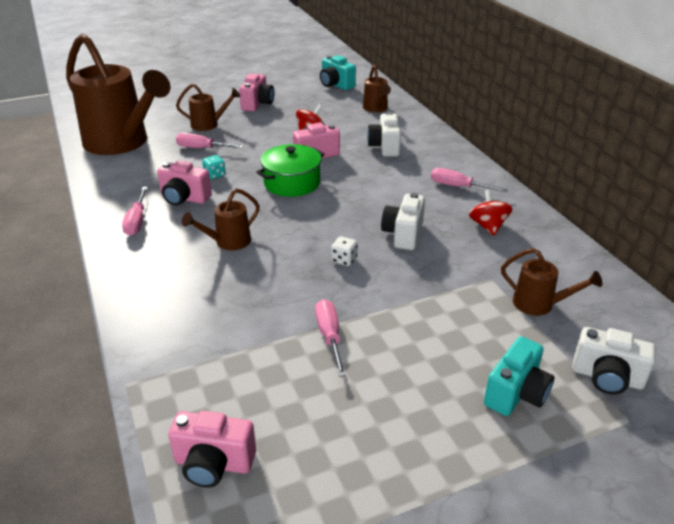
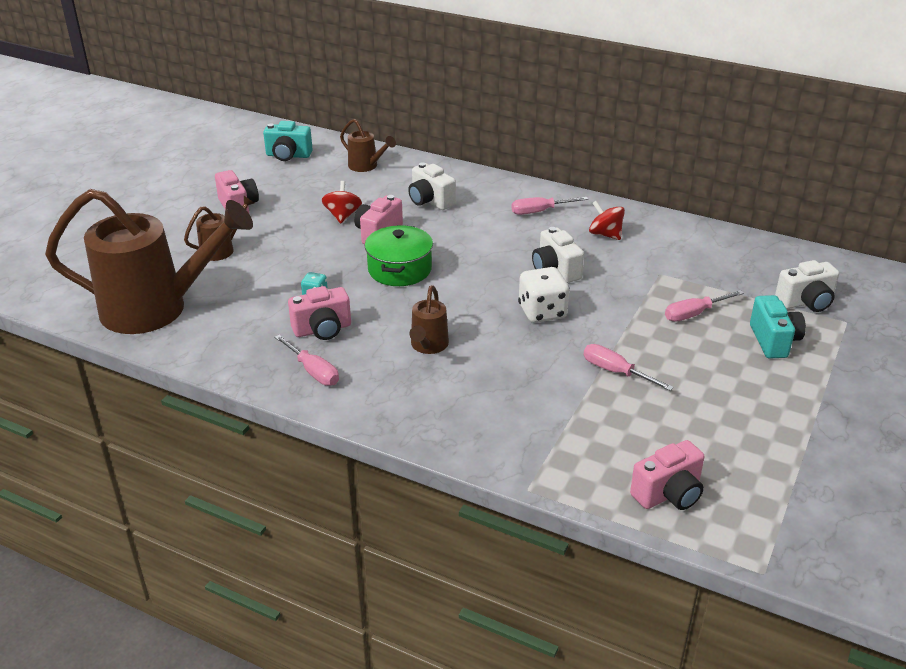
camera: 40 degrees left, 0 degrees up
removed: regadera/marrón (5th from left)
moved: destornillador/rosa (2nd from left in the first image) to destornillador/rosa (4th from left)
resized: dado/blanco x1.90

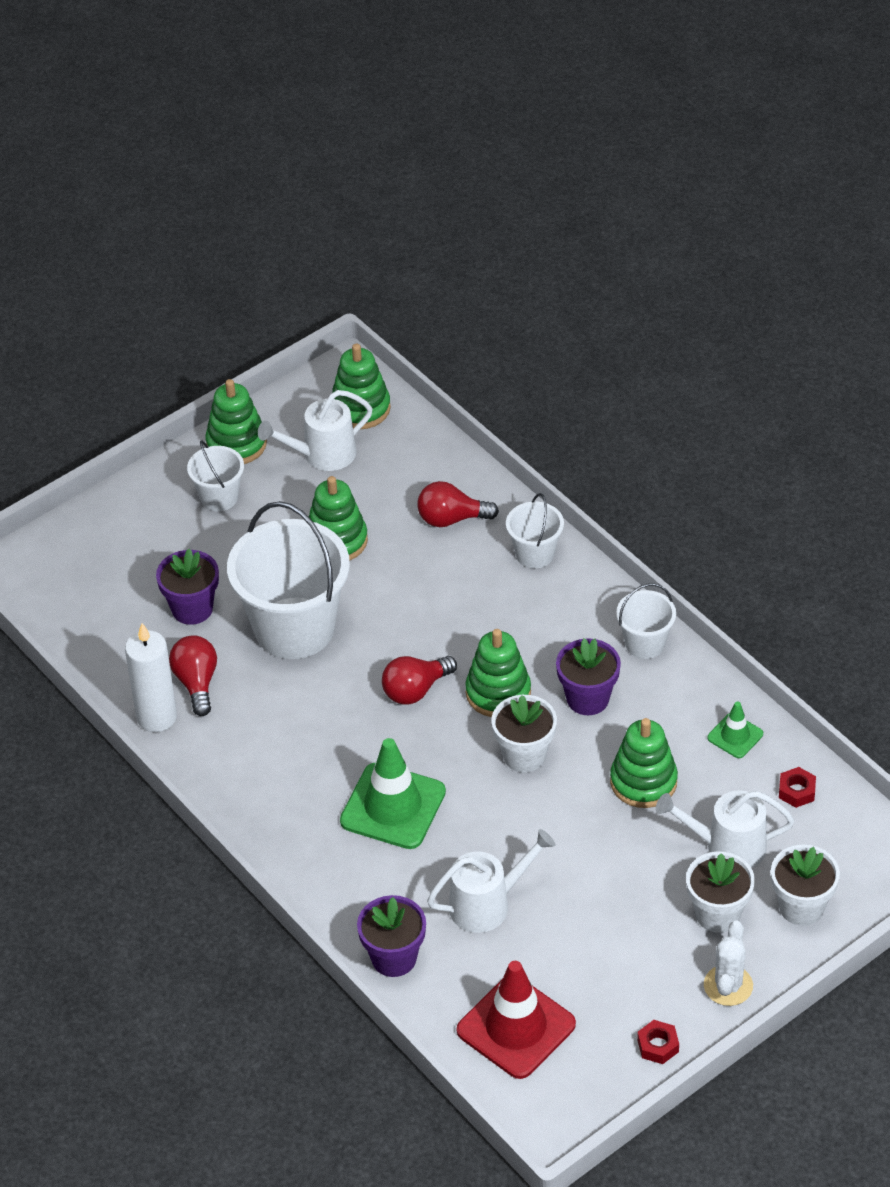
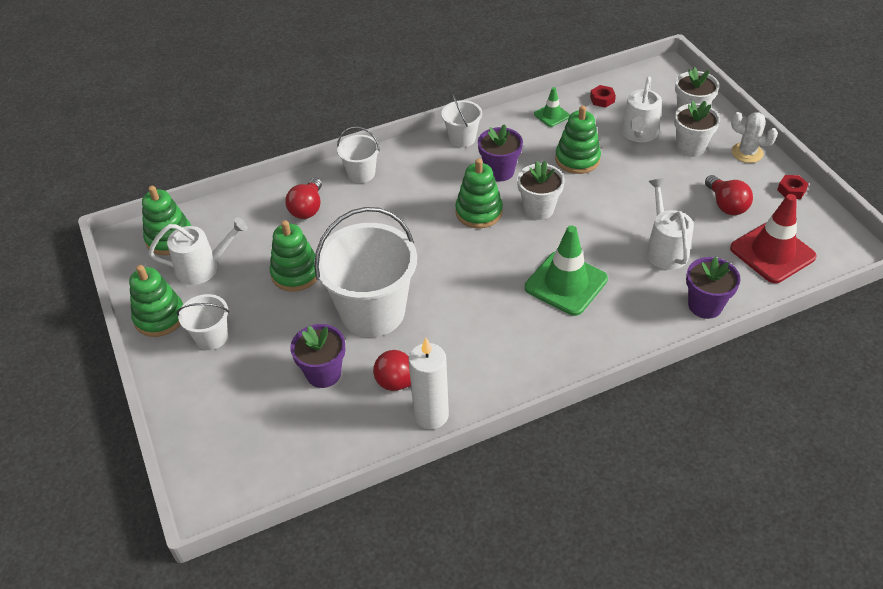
camera: 75 degrees left, 0 degrees up
moved: bombilla/rojo (2nd from left in the first image) to bombilla/rojo (3rd from left)
turned: regadera/blanco (1st from left) 90 degrees counterclockwise

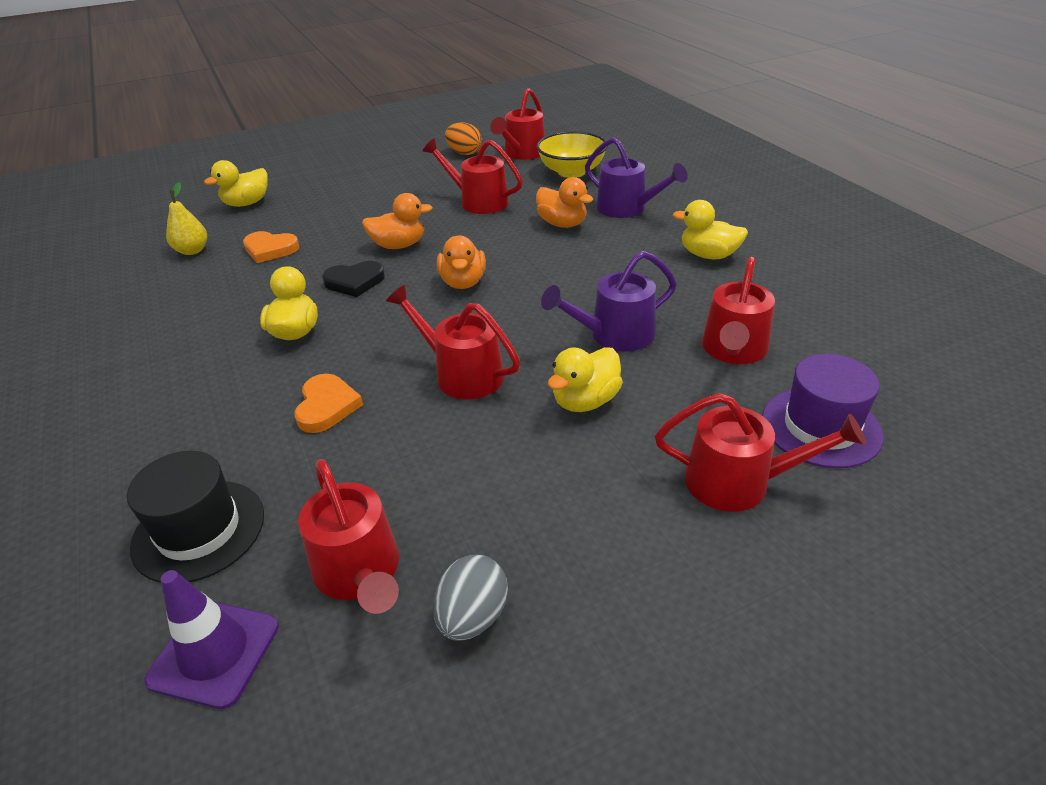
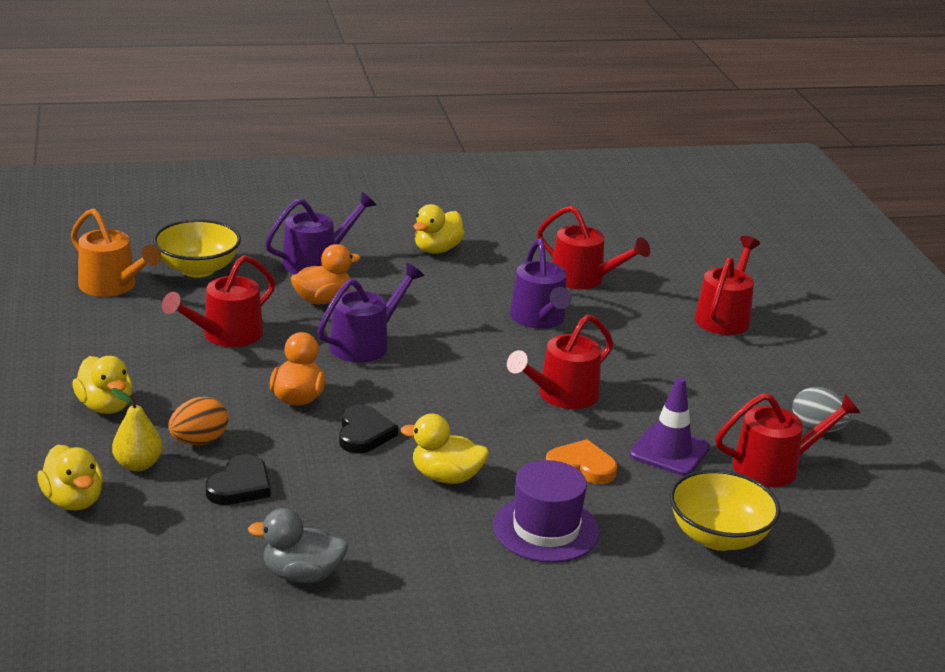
camera: 80 degrees left, 10 degrees down
removed: pato/naranja (2nd from left)
added: pato/gris; regadera/morado (2nd from left)
moved: pato/amarillo (3rd from left in the first image) to pato/amarillo (2nd from left); pera/amarillo; huevo/naranja; sombrero/morado; cono de tráfico/morado
replaced: sombrero/negro to cuenco/amarillo (2nd from left)
recoloured: regadera/rojo (4th from left) to regadera/naranja; corazón/naranja (1st from left) to corazón/negro (1st from left)

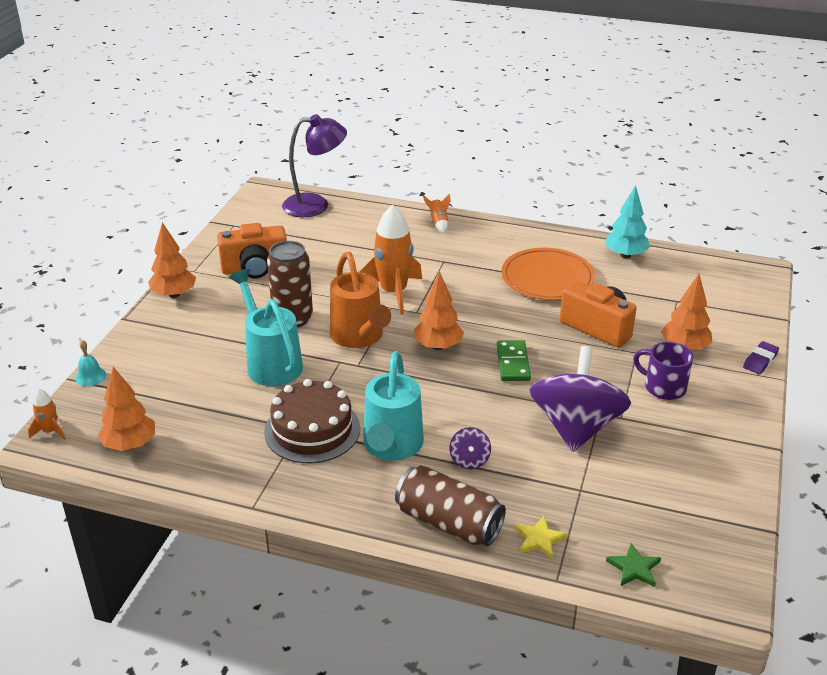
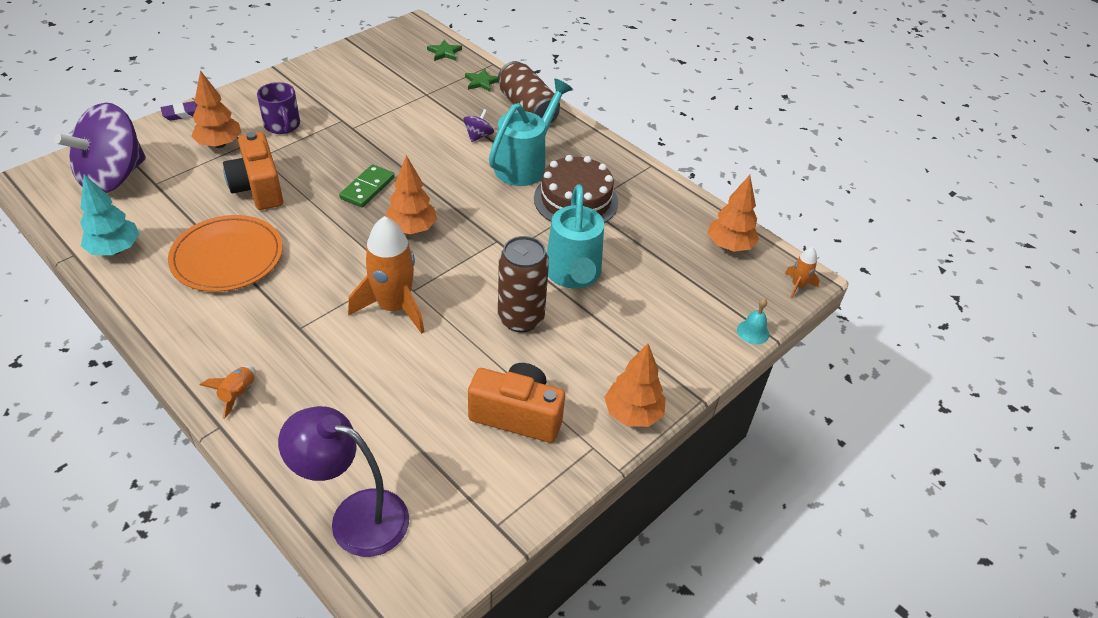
camera: 155 degrees left, 10 degrees up
removed: regadera/naranja
moved: peonza/morado (2nd from left in the first image) to peonza/morado (1st from left)
recoloured: estrella/amarillo to estrella/verde (2nd from left)

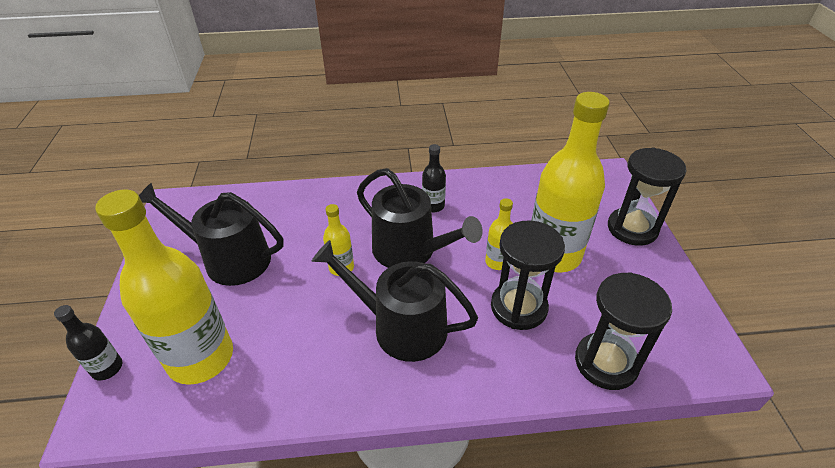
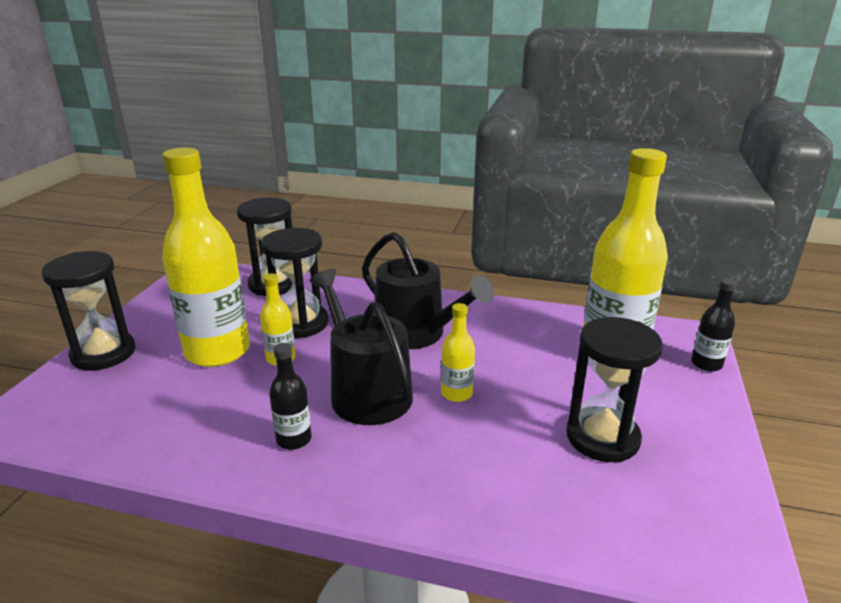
camera: 160 degrees left, 15 degrees down
replaced: regadera/negro (1st from left) to reloj de arena/negro (4th from left)

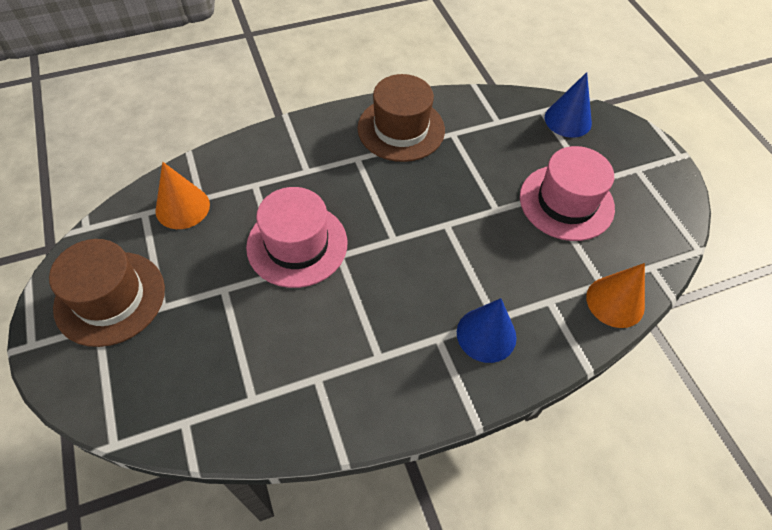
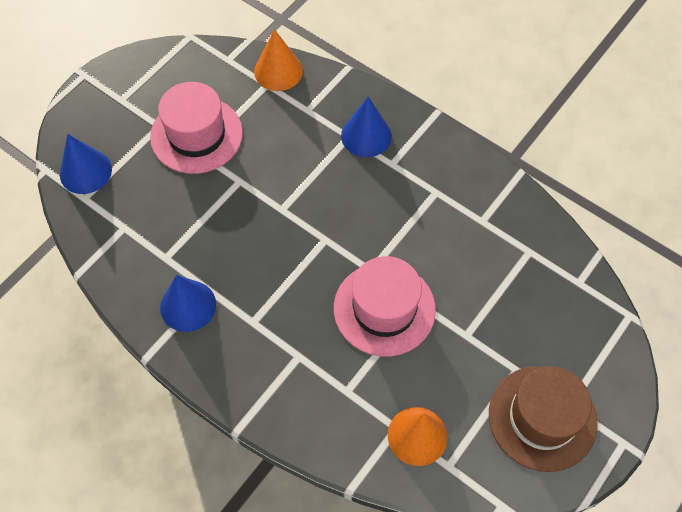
camera: 120 degrees left, 5 degrees up
replaced: sombrero/marrón (2nd from left) to cono/azul (2nd from left)

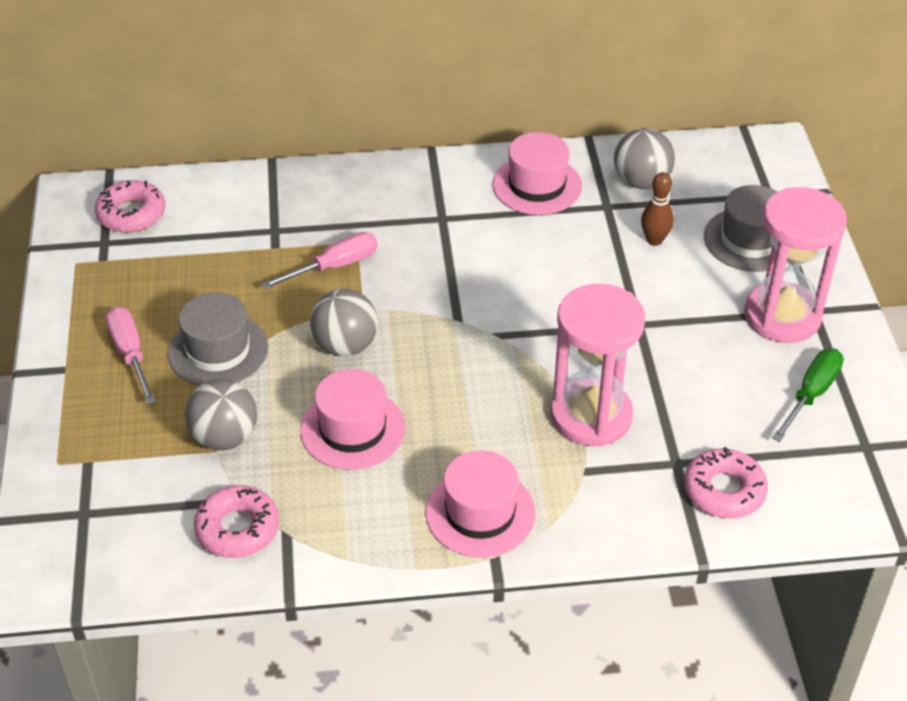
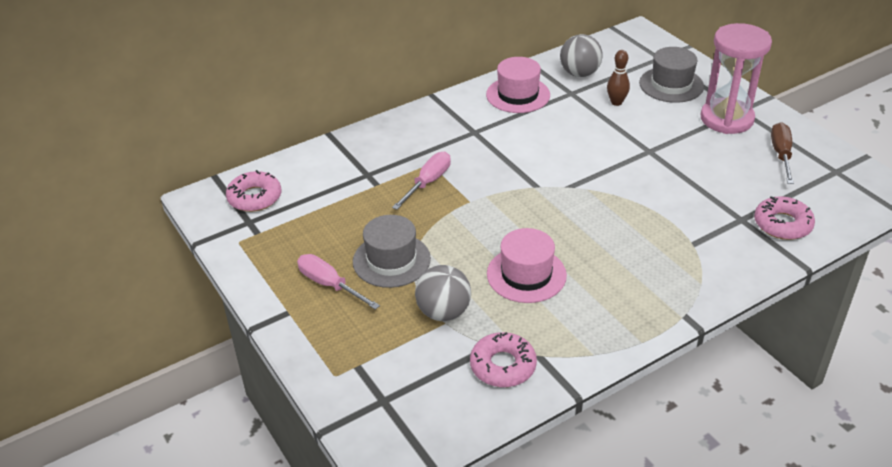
camera: 25 degrees left, 5 degrees down
removed: pelota/gris (2nd from left); sombrero/rosa (2nd from left); reloj de arena/rosa (1st from left)
recoloured: destornillador/verde to destornillador/marrón

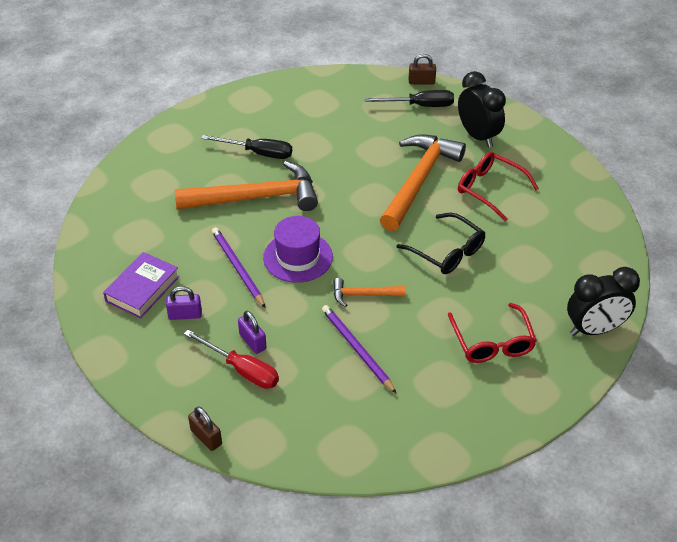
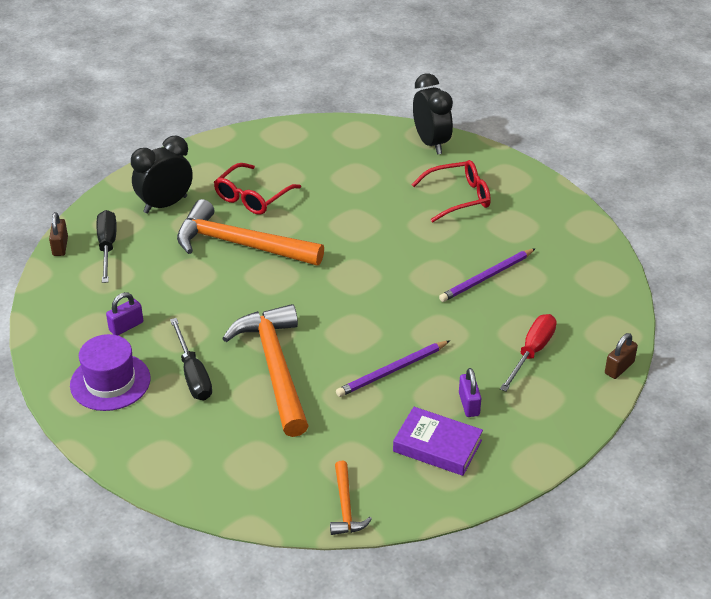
camera: 95 degrees left, 5 degrees down
removed: gafas/negro
moved: sombrero/morado; candado/morado (2nd from left in the first image) to candado/morado (1st from left); martillo/naranja (2nd from left in the first image) to martillo/naranja (3rd from left)
turned: destornillador/negro (1st from left in the first image) 150 degrees clockwise

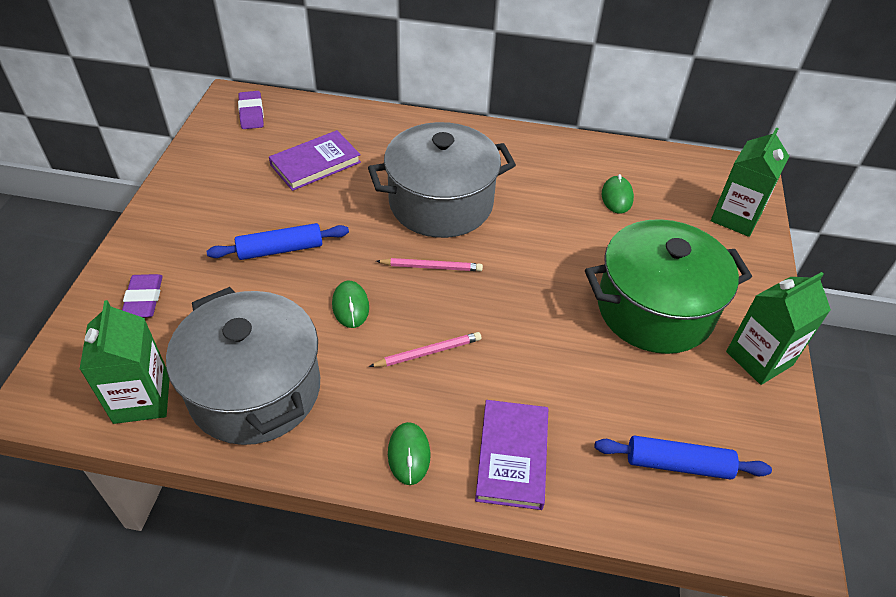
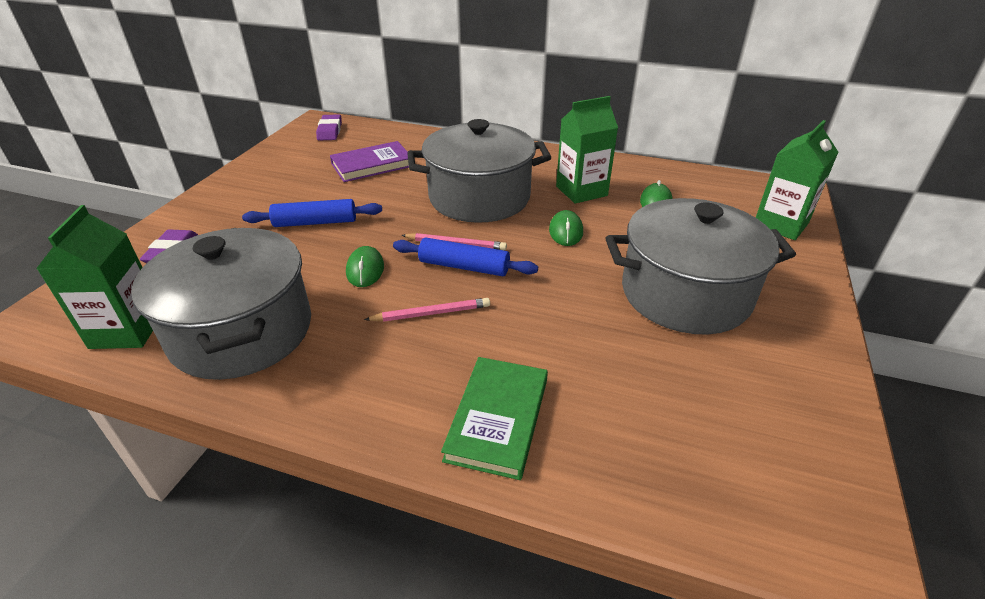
camera: 10 degrees right, 10 degrees down
moved: rodillo/azul (2nd from left); ratón/verde (2nd from left); cartón de leche/verde (3rd from left in the first image) to cartón de leche/verde (2nd from left)
recoloured: libro/morado (2nd from left) to libro/verde; olla/verde to olla/gris (3rd from left)

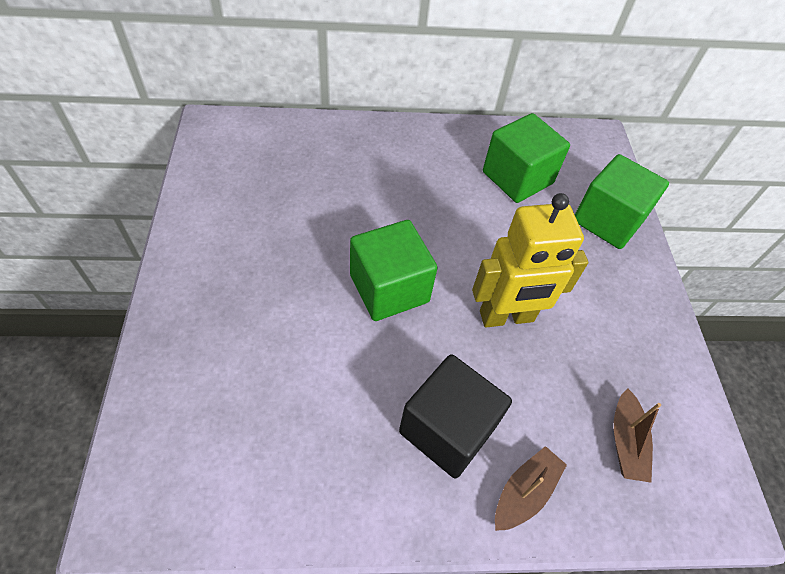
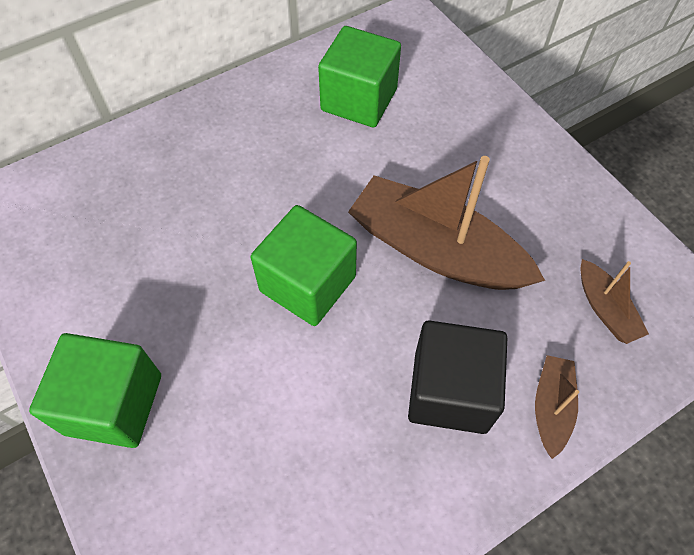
camera: 25 degrees left, 5 degrees up
moved: cubo/verde (3rd from left in the first image) to cubo/verde (1st from left)
replaced: robot/amarillo to barco/marrón (1st from left)

